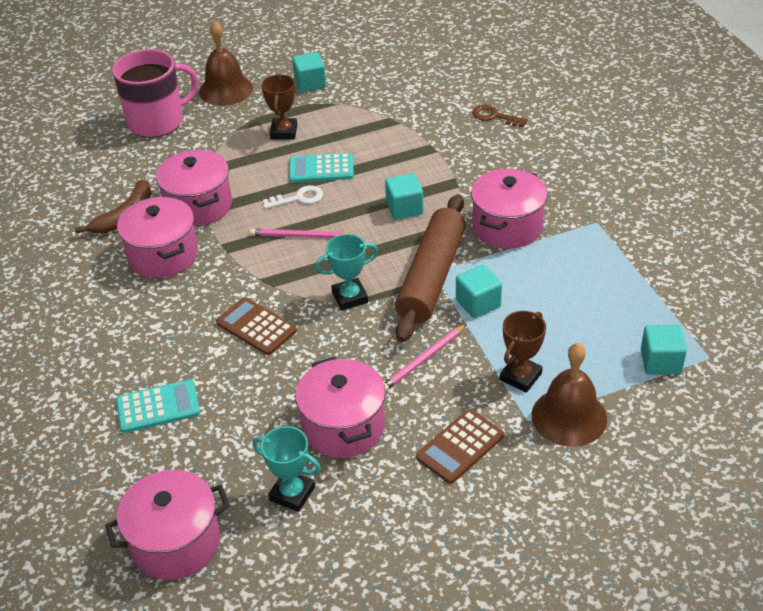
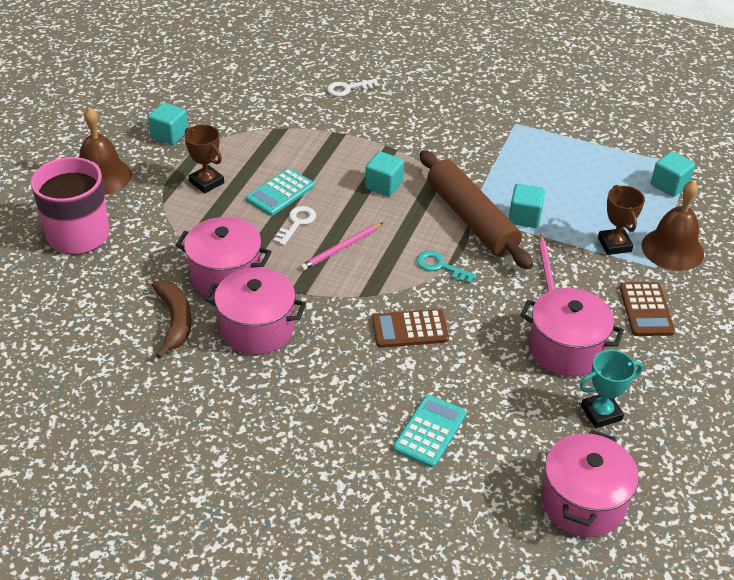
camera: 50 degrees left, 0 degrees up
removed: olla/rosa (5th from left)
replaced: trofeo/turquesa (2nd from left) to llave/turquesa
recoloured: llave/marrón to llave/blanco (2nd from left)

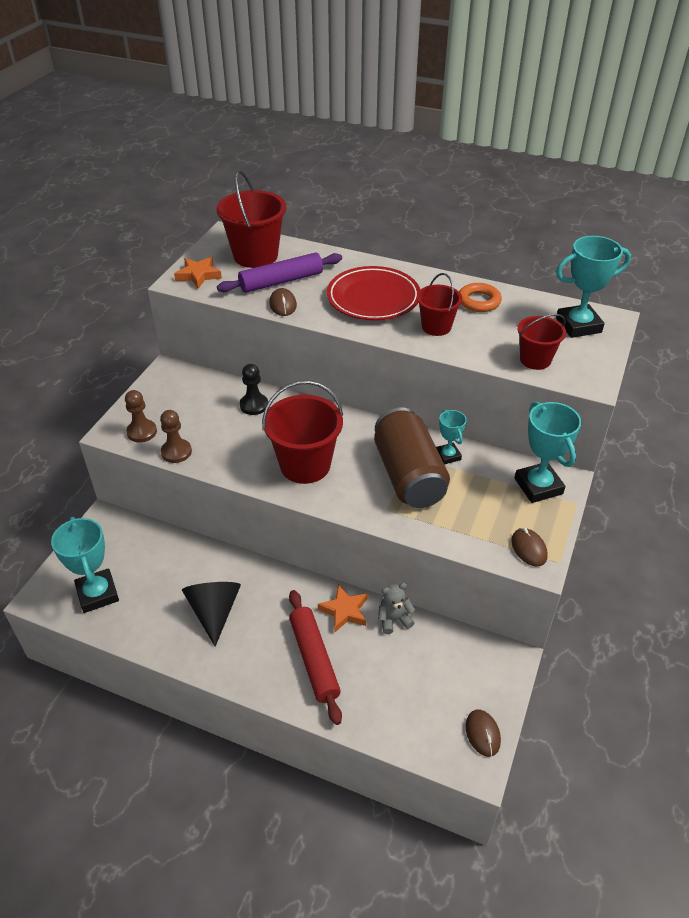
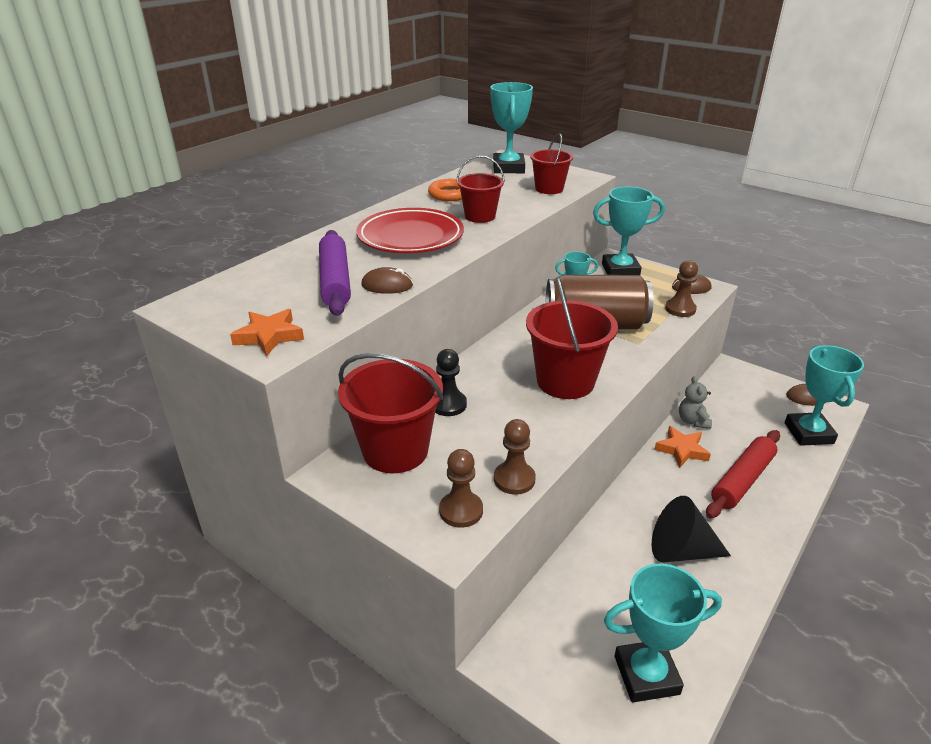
camera: 75 degrees left, 10 degrees down
added: peón/marrón (3rd from left); trofeo/turquesa (5th from left)
moved: balde/rojo (1st from left)
turned: rodillo/rojo 45 degrees counterclockwise

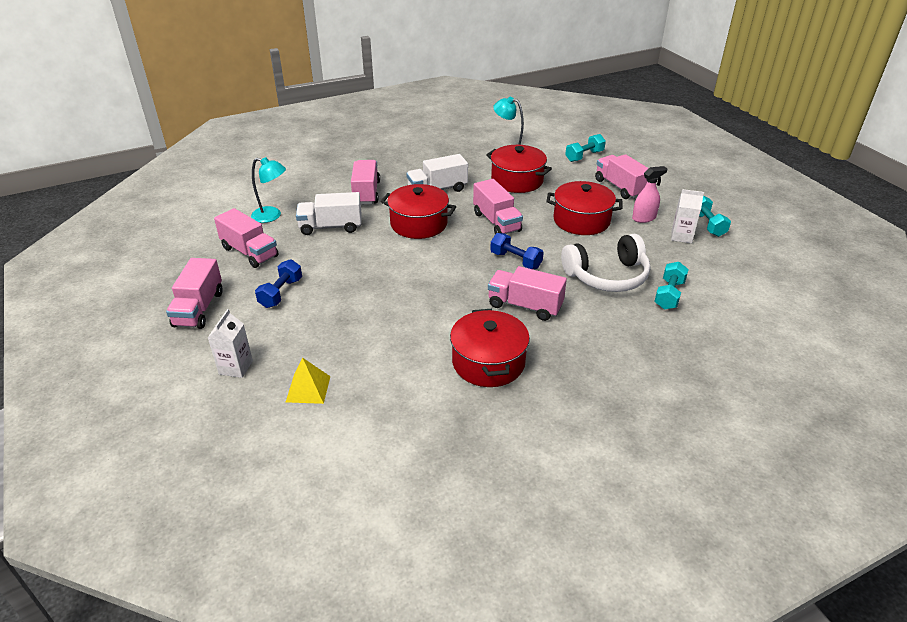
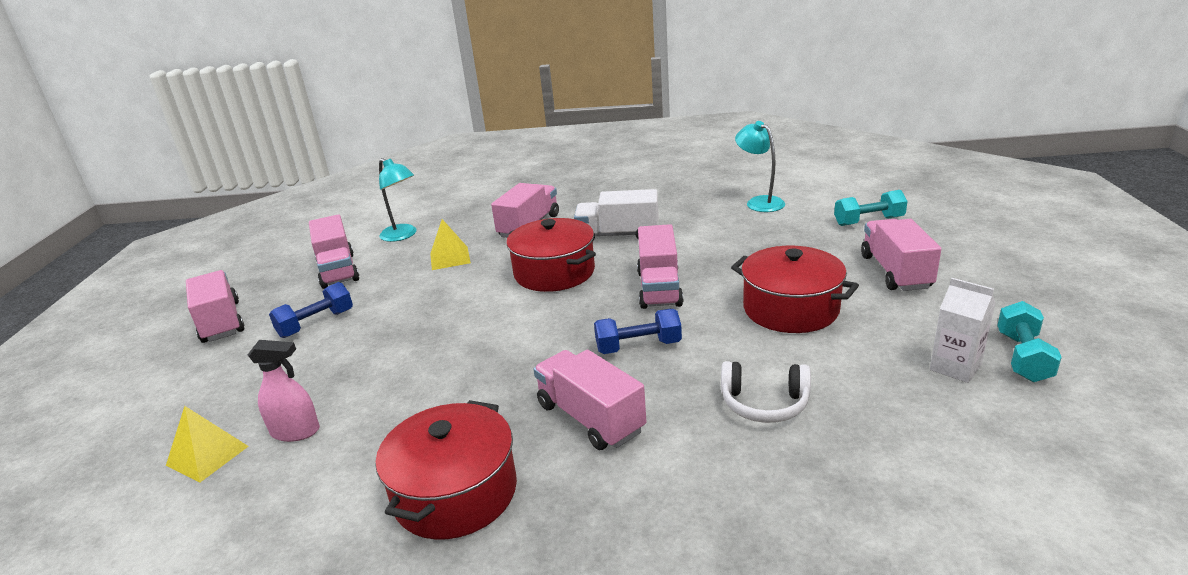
camera: 30 degrees right, 10 degrees down
removed: cartón de leche/blanco (1st from left); olla/rojo (3rd from left); mancuerna/turquesa (2nd from left)
moved: pulverizador/rosa
replaced: camión/blanco (1st from left) to pirámide/amarillo (2nd from left)
turned: camión/rosa (1st from left) 120 degrees clockwise; mancuerna/azul (2nd from left) 75 degrees counterclockwise
resized: auriculares/blanco x0.61

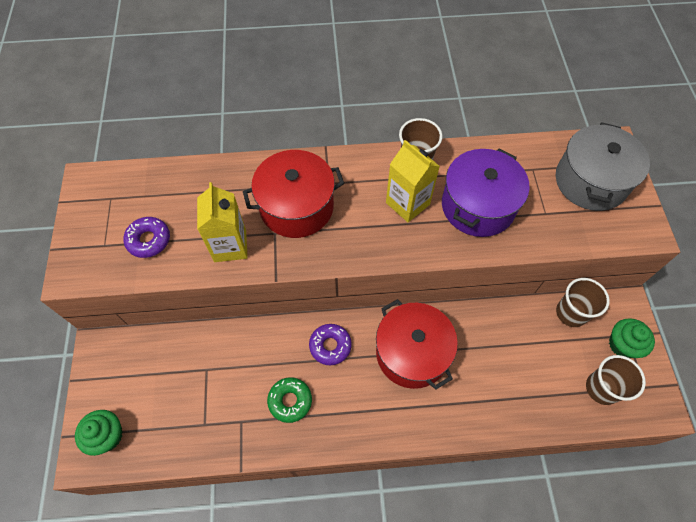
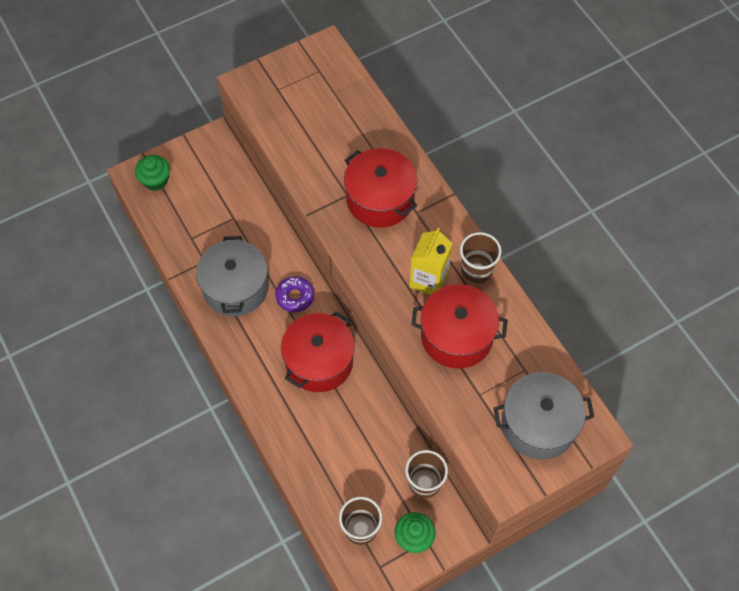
camera: 65 degrees right, 0 degrees up
removed: rosquilla/morado (1st from left); cartón de leche/amarillo (1st from left)
replaced: rosquilla/verde to olla/gris (1st from left)
recoloured: olla/morado to olla/rojo (3rd from left)

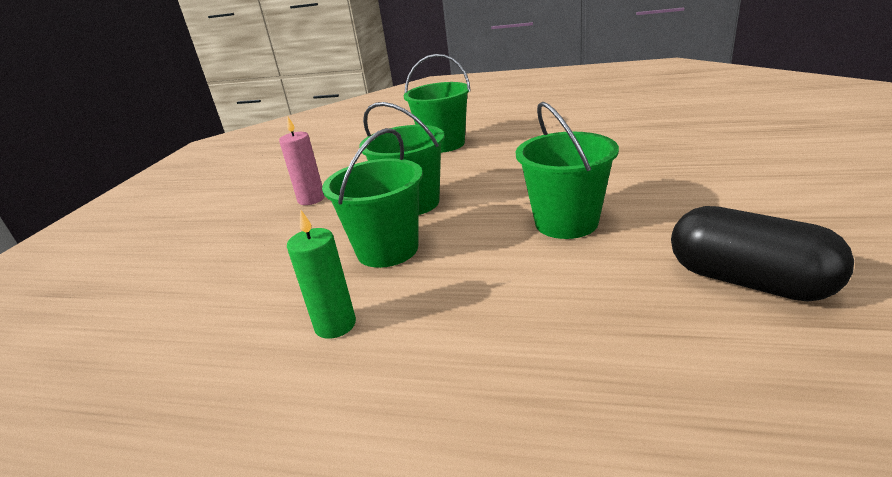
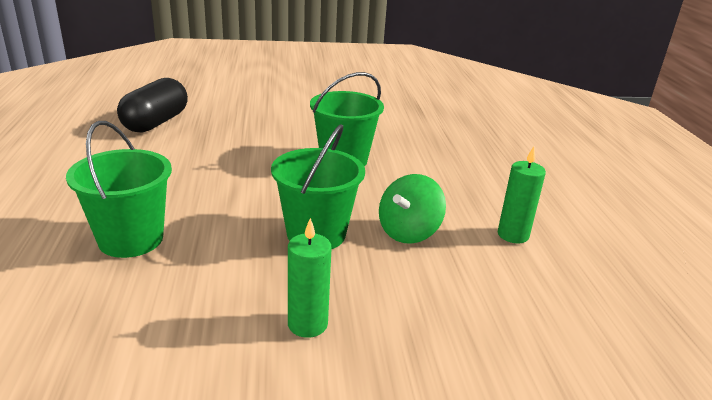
camera: 115 degrees left, 0 degrees up
moved: cápsula/negro
replaced: balde/verde (1st from left) to peonza/verde
recoloured: vela/rosa to vela/verde (1st from left)

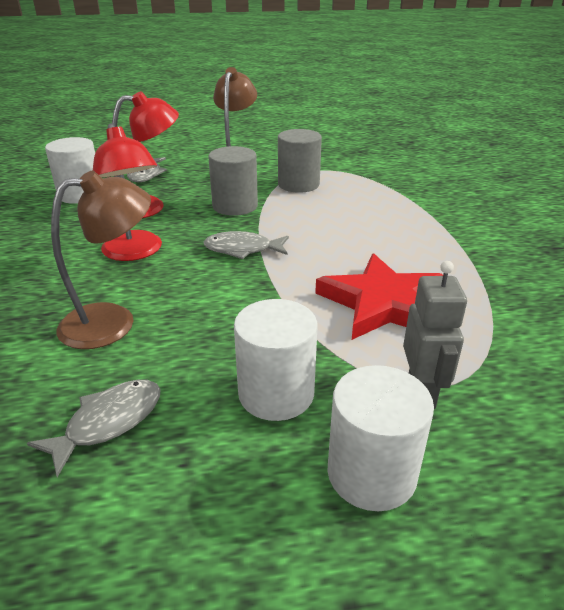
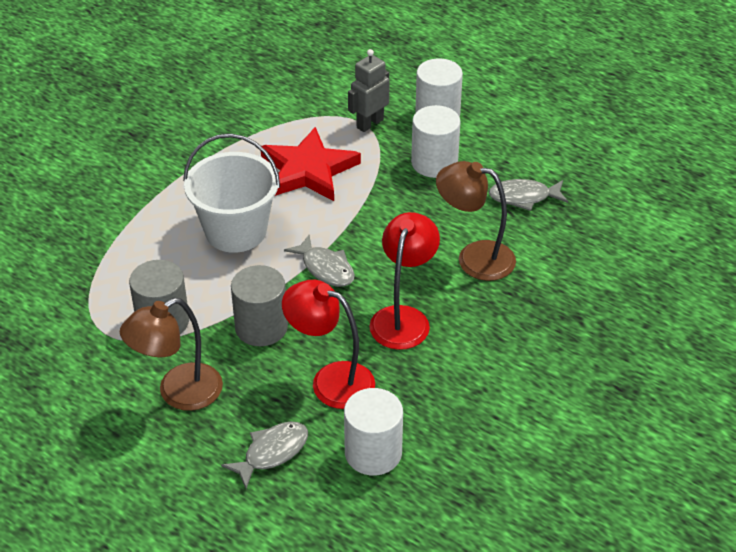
camera: 135 degrees left, 10 degrees up
added: balde/blanco

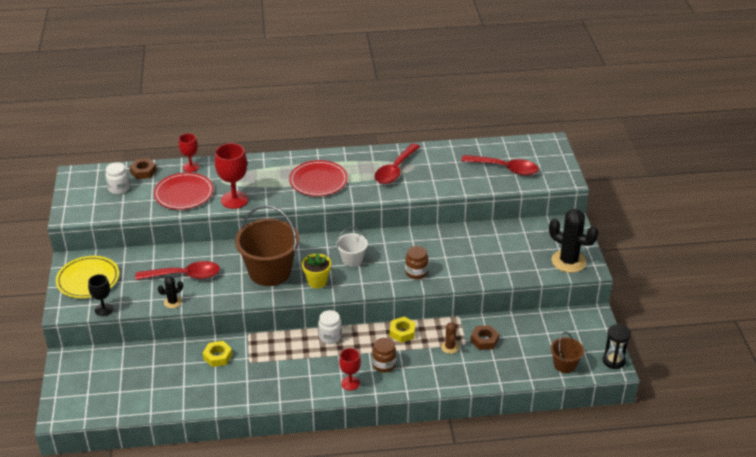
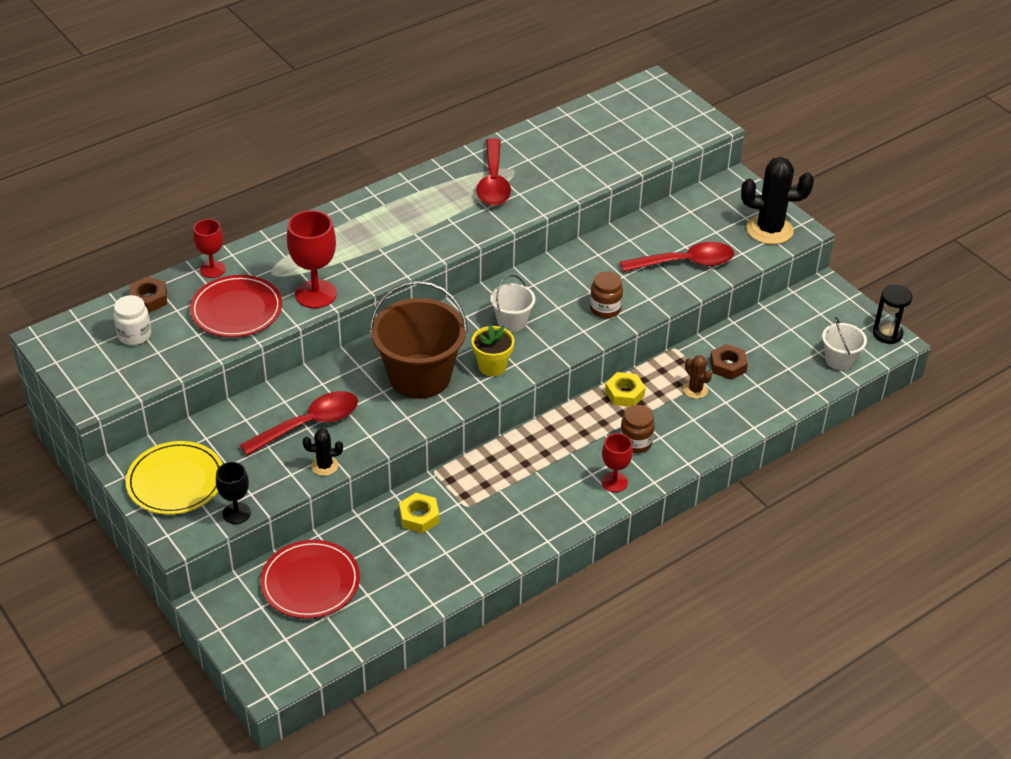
camera: 30 degrees left, 5 degrees up
removed: tarro/blanco (2nd from left)
moved: plato/rojo (2nd from left); cuchara/rojo (3rd from left)
recoloured: balde/marrón (2nd from left) to balde/blanco (2nd from left)
turned: cactus/negro (1st from left) 60 degrees clockwise

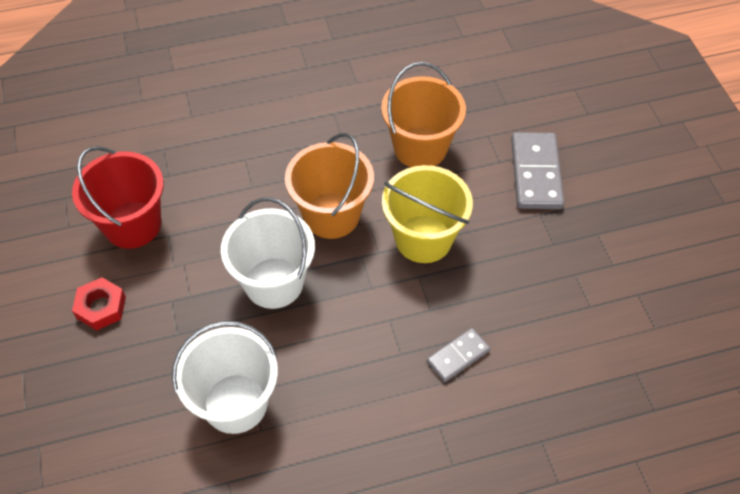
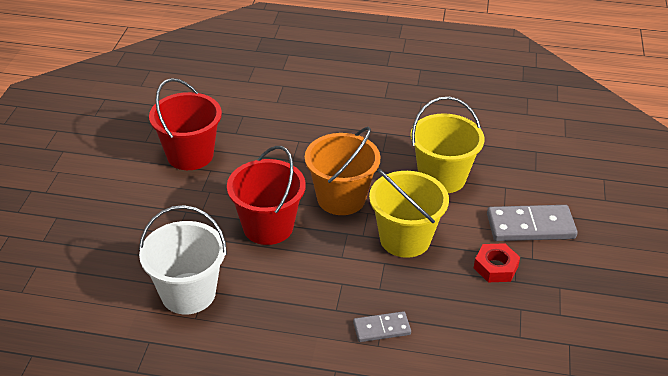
camera: 25 degrees right, 15 degrees down
moved: tuerca/rojo
recoloured: balde/blanco (2nd from left) to balde/rojo (2nd from left); balde/naranja (2nd from left) to balde/amarillo (2nd from left)
turned: ficha de dominó/gris (2nd from left) 60 degrees clockwise

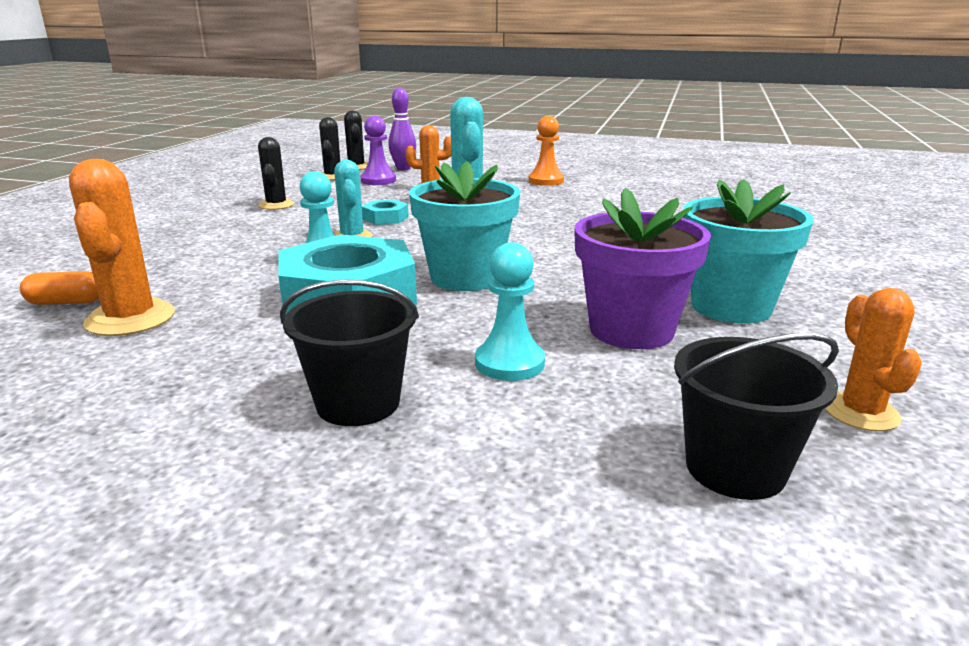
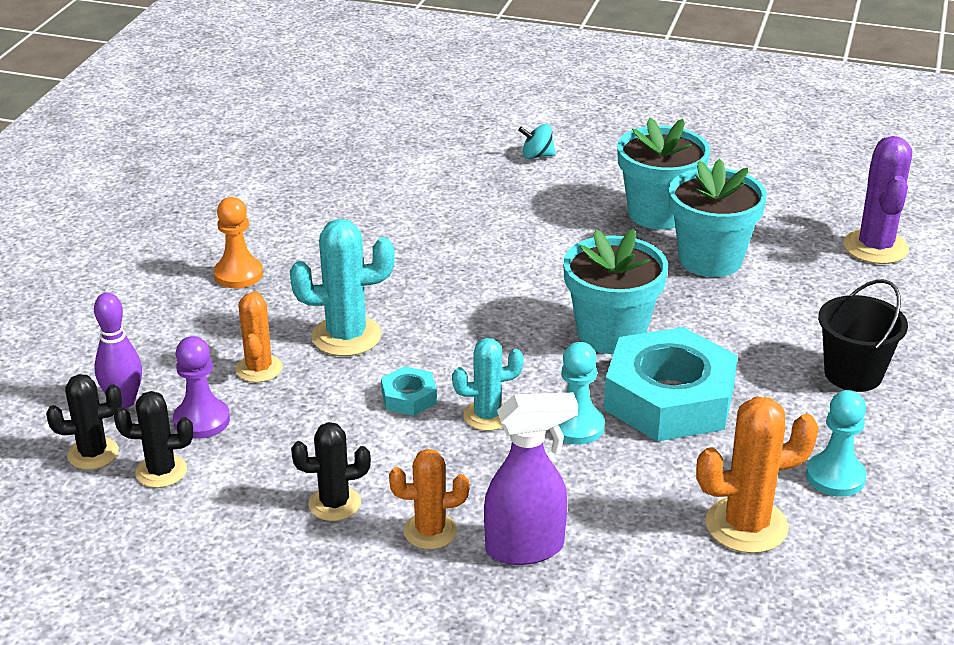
camera: 90 degrees left, 10 degrees up
removed: cápsula/naranja
added: pulverizador/morado; peonza/turquesa
moved: cactus/naranja (3rd from left in the first image) to cactus/naranja (2nd from left); peón/turquesa (2nd from left)
replaced: balde/negro (2nd from left) to cactus/morado
recoloured: maceta/morado to maceta/turquesa (3rd from left)

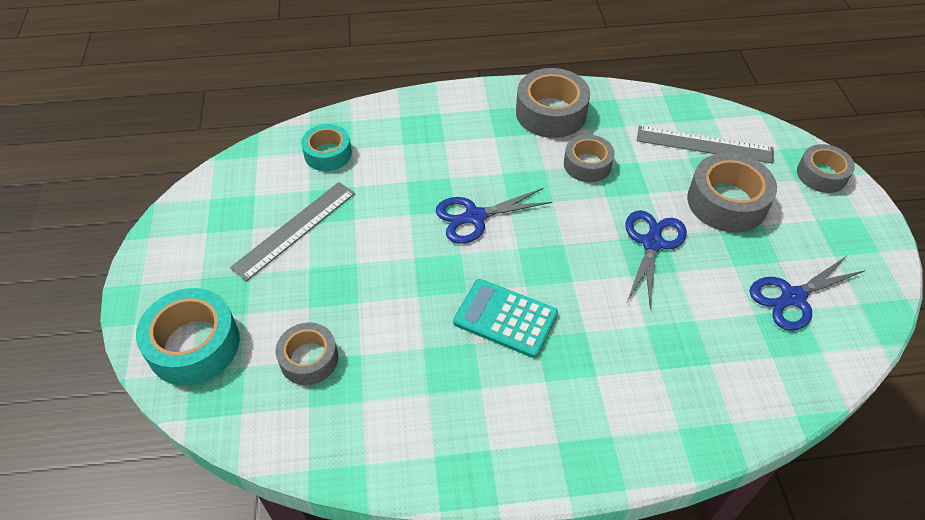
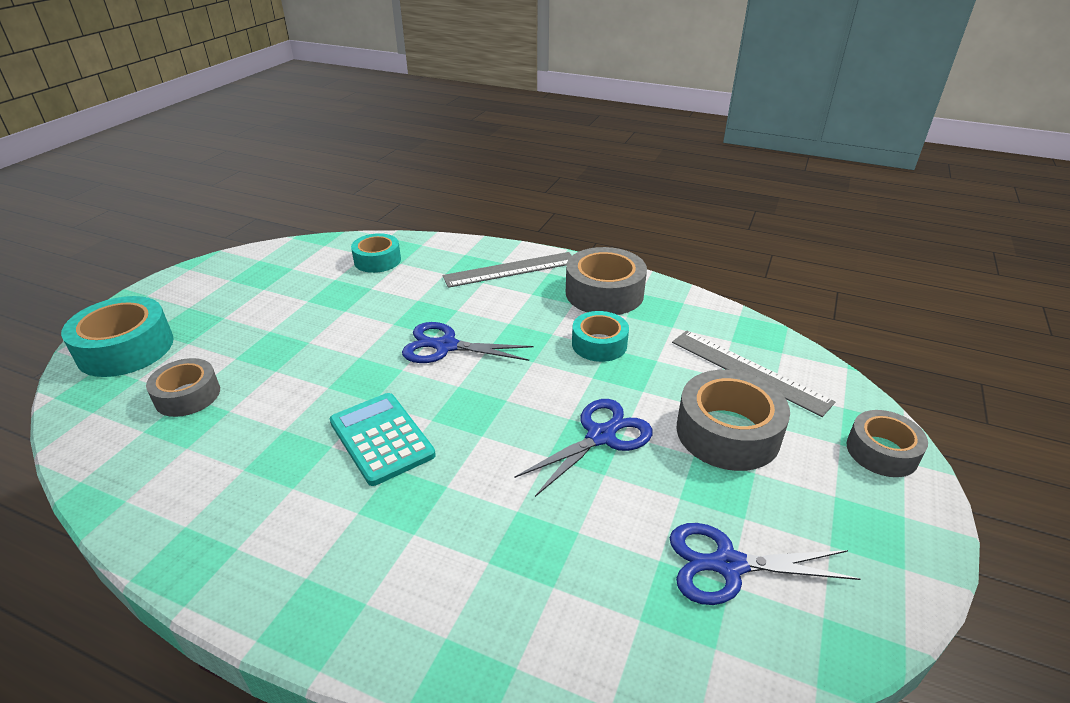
camera: 30 degrees right, 15 degrees down
moved: regla/gris (1st from left)
recoloured: cinta adhesiva/gris (3rd from left) to cinta adhesiva/turquesa (3rd from left)

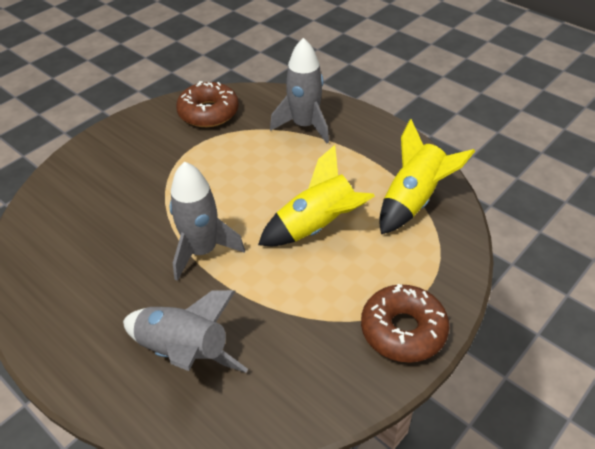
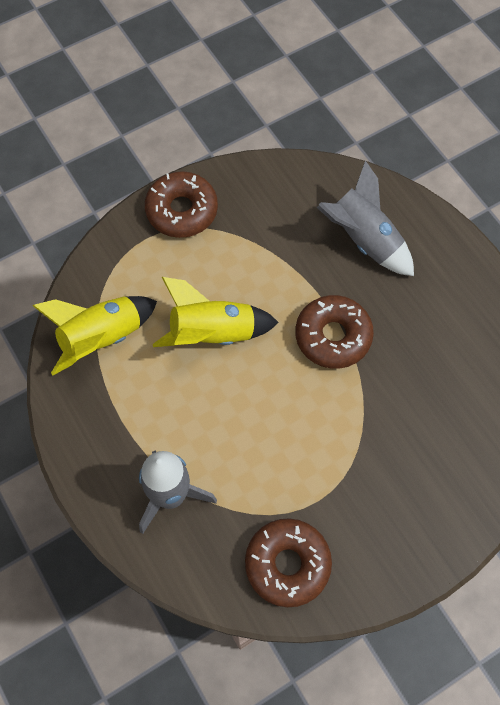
camera: 165 degrees left, 20 degrees up
replaced: cohete/gris (2nd from left) to rosquilla/marrón (3rd from left)

